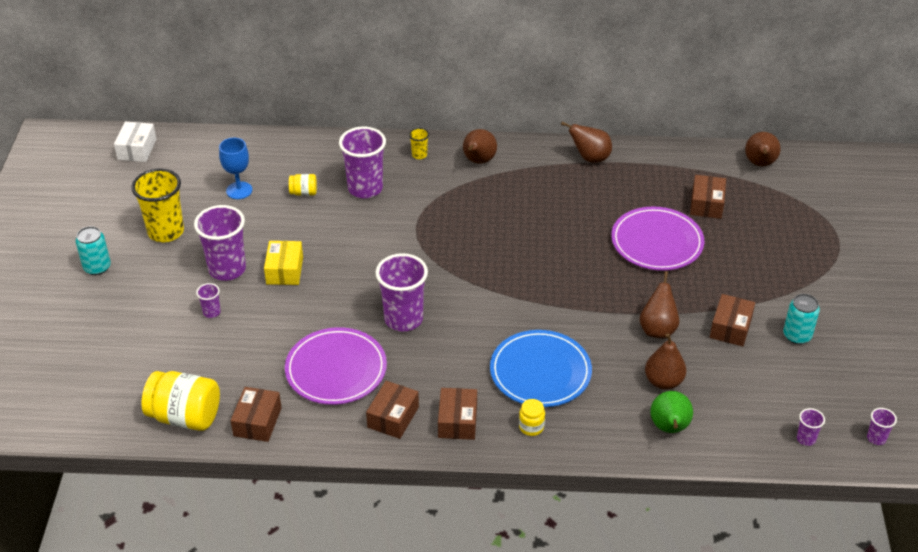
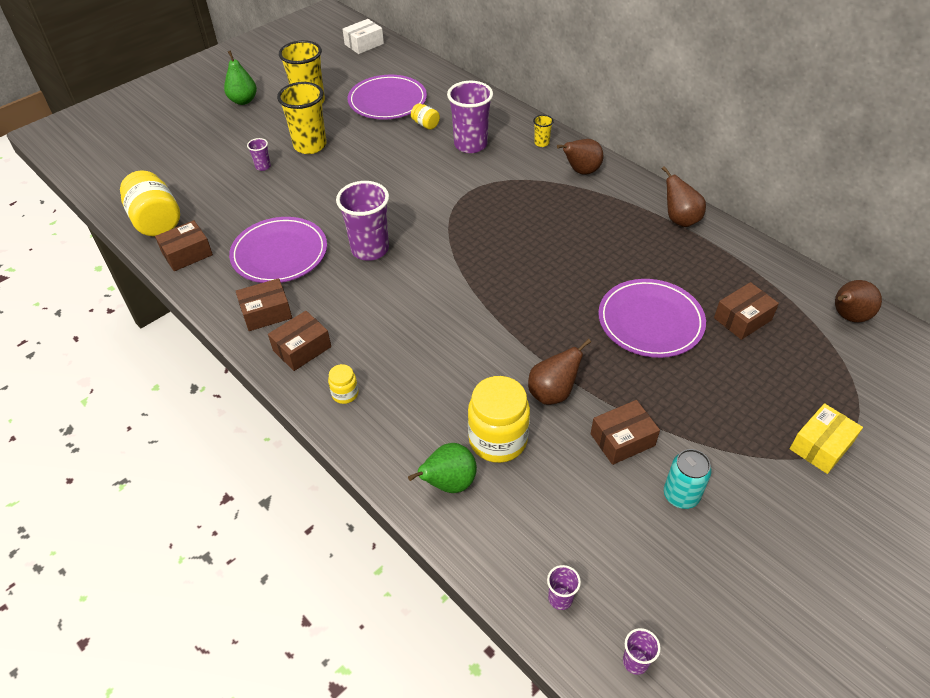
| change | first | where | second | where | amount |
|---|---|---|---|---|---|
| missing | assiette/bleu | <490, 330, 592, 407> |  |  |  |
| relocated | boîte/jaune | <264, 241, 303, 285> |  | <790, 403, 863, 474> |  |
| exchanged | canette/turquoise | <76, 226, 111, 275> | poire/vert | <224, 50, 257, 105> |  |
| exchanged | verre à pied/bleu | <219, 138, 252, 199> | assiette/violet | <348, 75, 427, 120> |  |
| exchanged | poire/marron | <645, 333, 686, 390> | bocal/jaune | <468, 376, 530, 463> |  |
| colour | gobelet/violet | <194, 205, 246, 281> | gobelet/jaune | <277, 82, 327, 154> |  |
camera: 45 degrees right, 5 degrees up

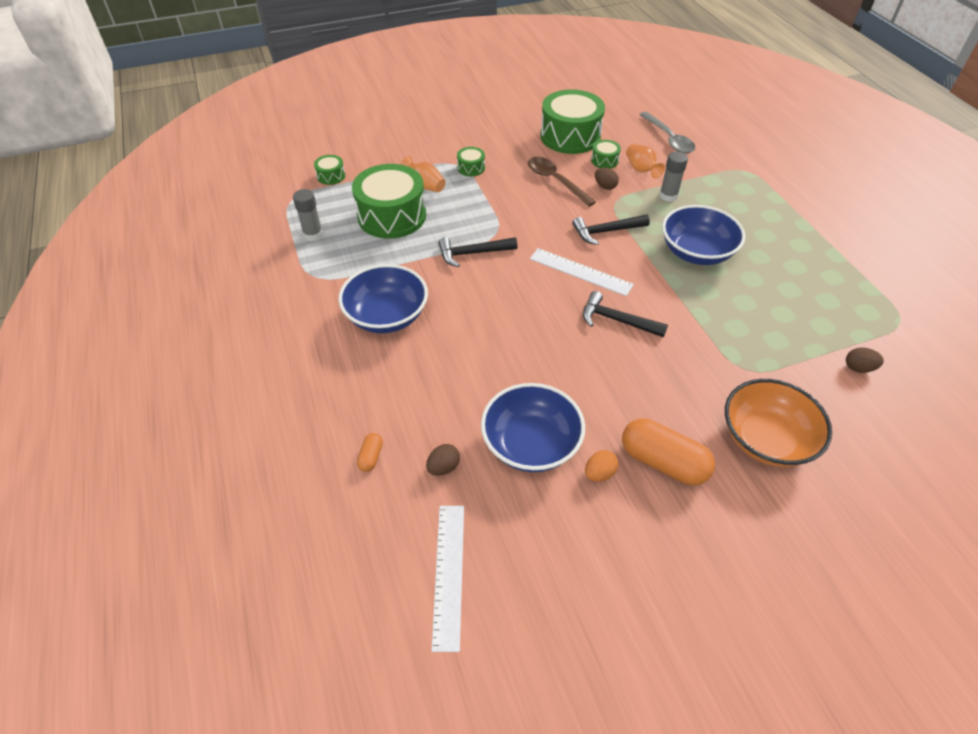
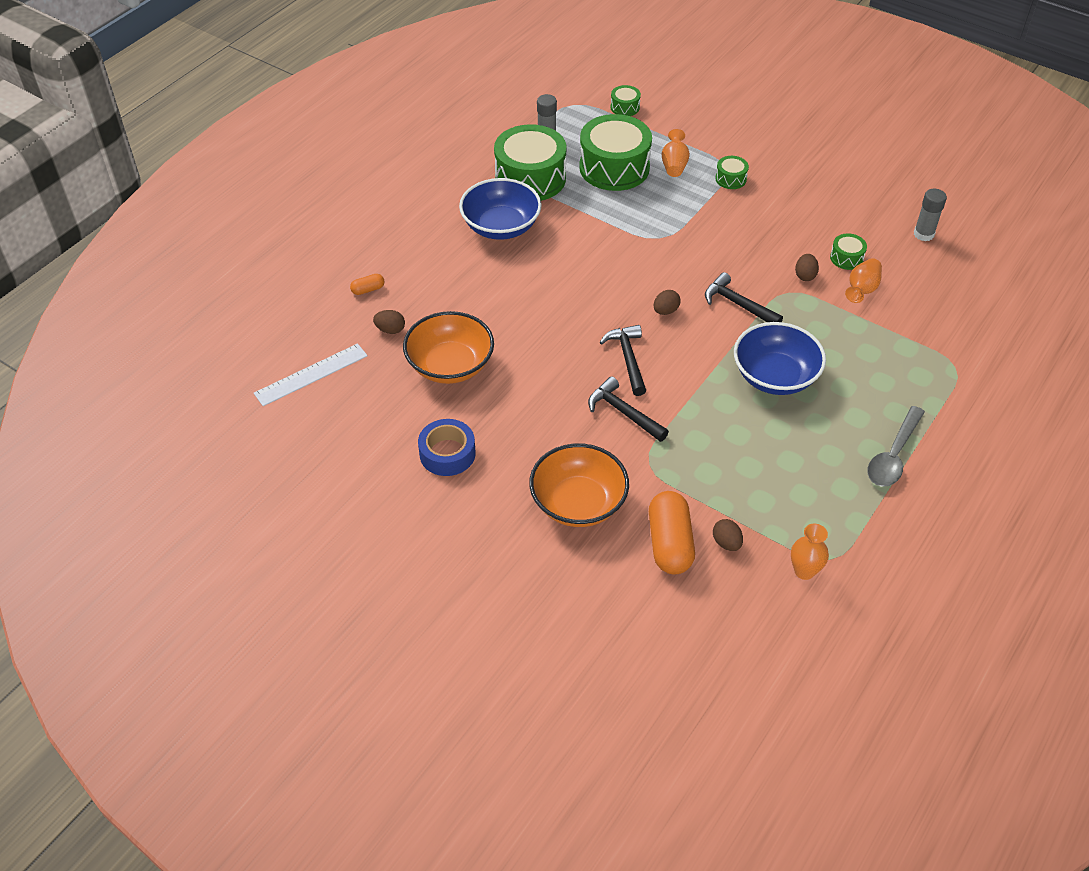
| change | first | where | second | where | amount |
|---|---|---|---|---|---|
| missing | cuillère/marron | <528, 157, 596, 207> |  |  |  |
| missing | œuf/orange | <585, 450, 618, 482> |  |  |  |
| appeared |  |  | ruban adhésif/bleu | <418, 419, 476, 476> |  |
| appeared |  |  | vase/orange | <791, 524, 829, 580> |  |
| relocated | marteau/noir | <438, 237, 517, 267> |  | <588, 376, 669, 442> |  |
| relocated | tambour/vert | <540, 89, 605, 154> |  | <494, 124, 566, 201> |  |
| relocated | gélule/orange | <622, 418, 715, 485> |  | <649, 491, 695, 574> |  |
| relocated | cuillère/gris | <640, 112, 695, 153> |  | <867, 406, 925, 487> |  |
| relocated | bâton de colle/gris | <659, 151, 688, 202> |  | <914, 189, 947, 241> |  |
| exchanged | règle/blanc | <530, 248, 634, 296> | œuf/marron | <654, 290, 681, 315> |  |
| colour | bol/bleu | <481, 383, 585, 472> | bol/orange | <403, 311, 494, 384> |  |
camera: 55 degrees right, 0 degrees up

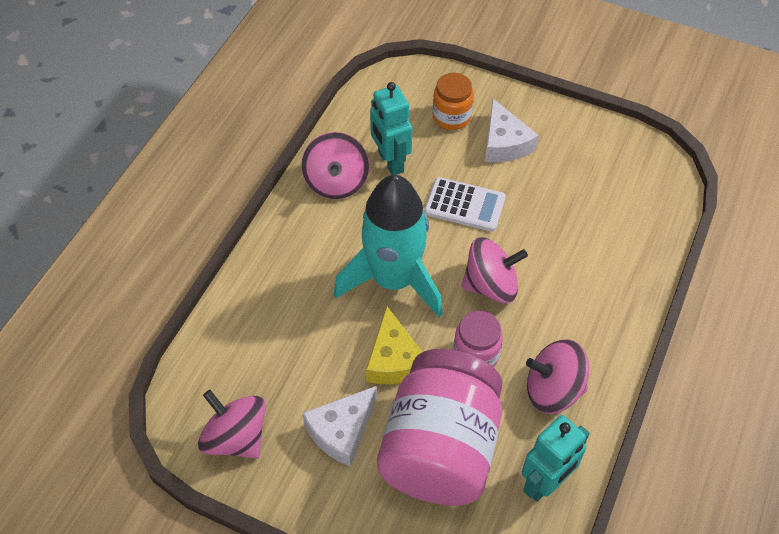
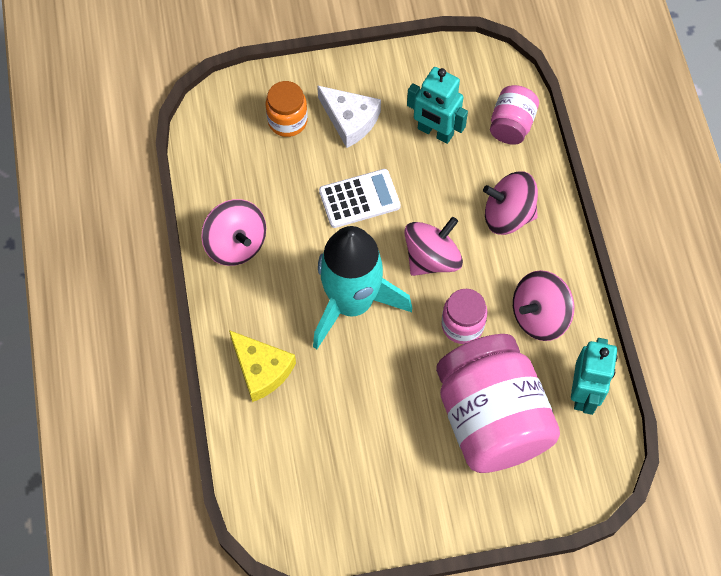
| change | first | where | second | where | amount |
|---|---|---|---|---|---|
| missing | fromage/blanc | <302, 386, 377, 467> |  |  |  |
| appeared |  |  | bocal/rose | <490, 85, 539, 145> |  |
| relocated | toupie/rose | <198, 390, 266, 459> |  | <483, 171, 538, 235> |  |
| relocated | fromage/jaune | <366, 306, 422, 384> |  | <229, 330, 296, 402> |  |
| relocated | robot/turquoise | <370, 82, 412, 175> |  | <407, 67, 468, 144> |  |
camera: 35 degrees left, 10 degrees up

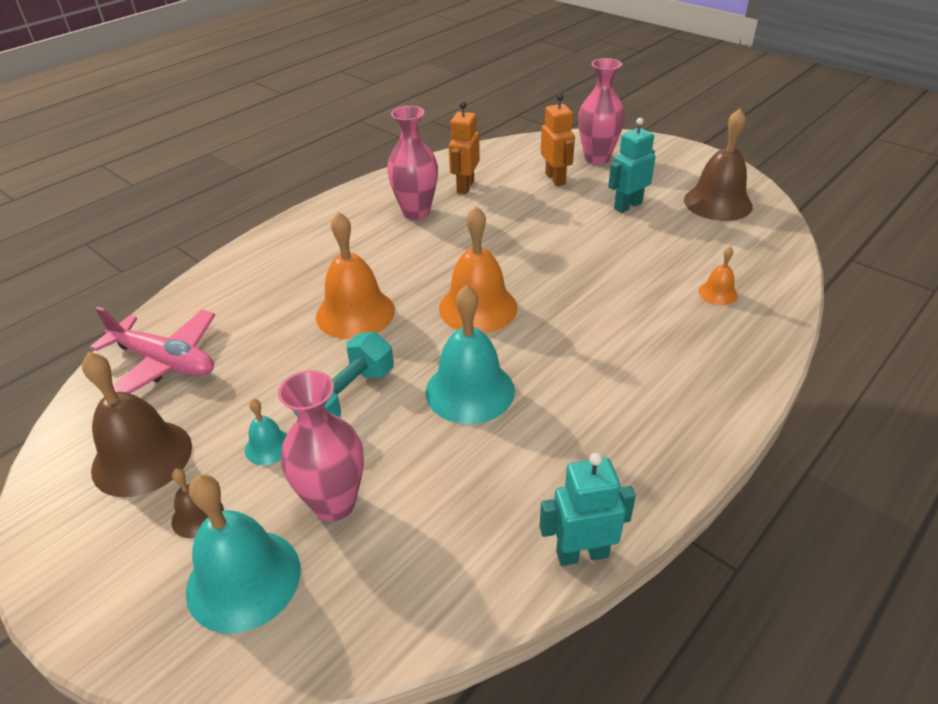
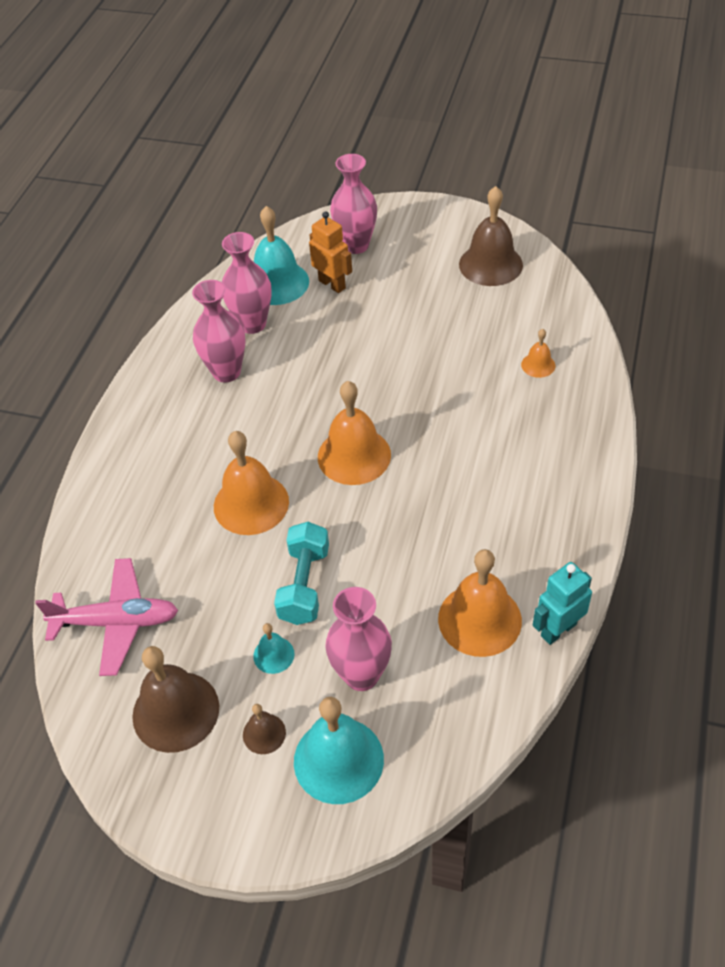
| change | first | where | second | where | amount |
|---|---|---|---|---|---|
| missing | robot/turquoise | <608, 118, 656, 213> |  |  |  |
| appeared |  |  | cloche/orange | <438, 549, 522, 657> |  |
| relocated | cloche/turquoise | <426, 285, 515, 424> |  | <254, 206, 309, 305> |  |
| exchanged | robot/orange | <449, 101, 480, 194> | vase/rose | <222, 232, 272, 334> |  |
camera: 25 degrees left, 10 degrees up

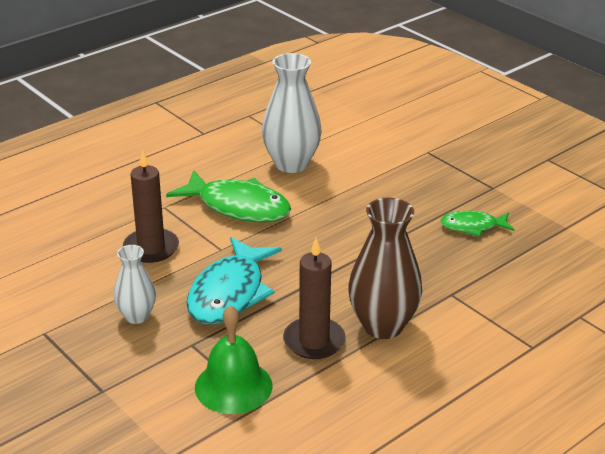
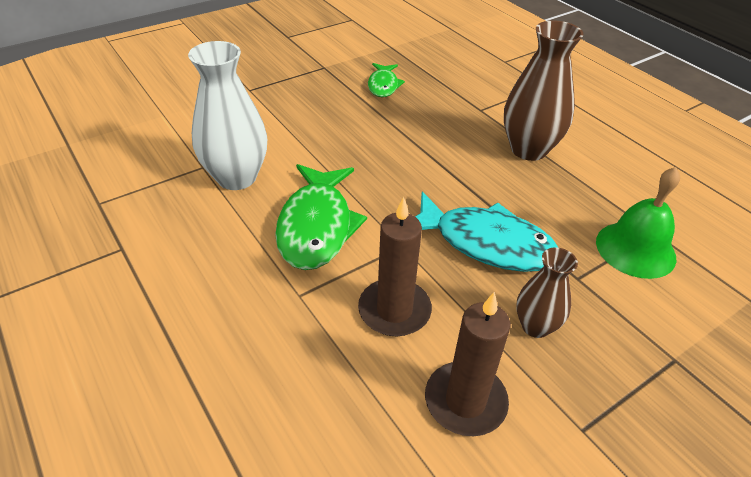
| change | first | where | second | where | amount |
|---|---|---|---|---|---|
| relocated | bougie/marron | <283, 238, 346, 359> |  | <425, 292, 511, 436> |  |
| colour | vase/blanc | <114, 245, 156, 324> | vase/marron | <516, 247, 578, 338> |  |
| spun | poisson/vert | <166, 170, 291, 222> |  | <275, 164, 367, 270> | 150 degrees clockwise |
camera: 85 degrees left, 10 degrees up

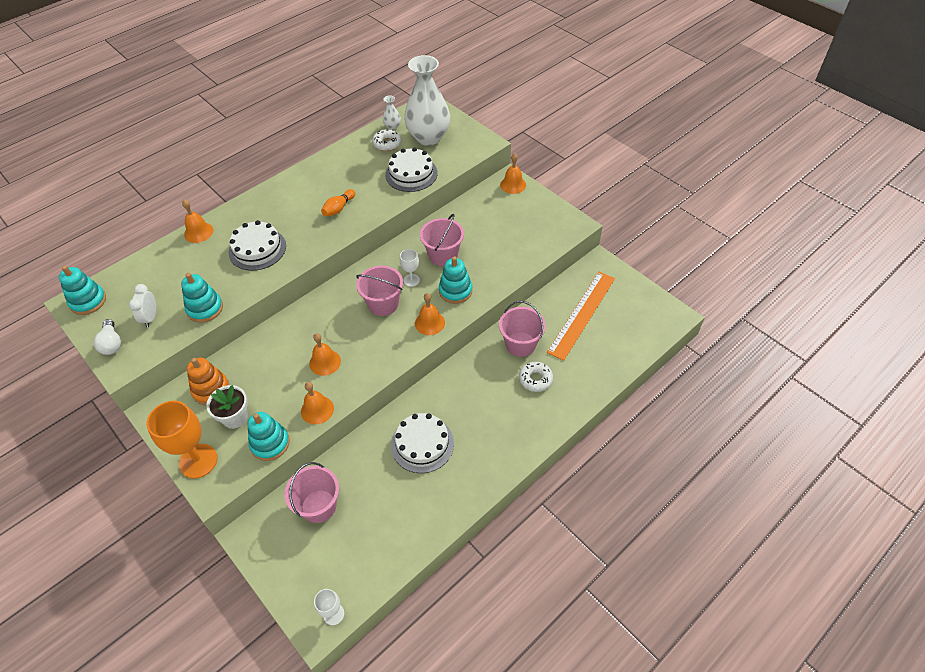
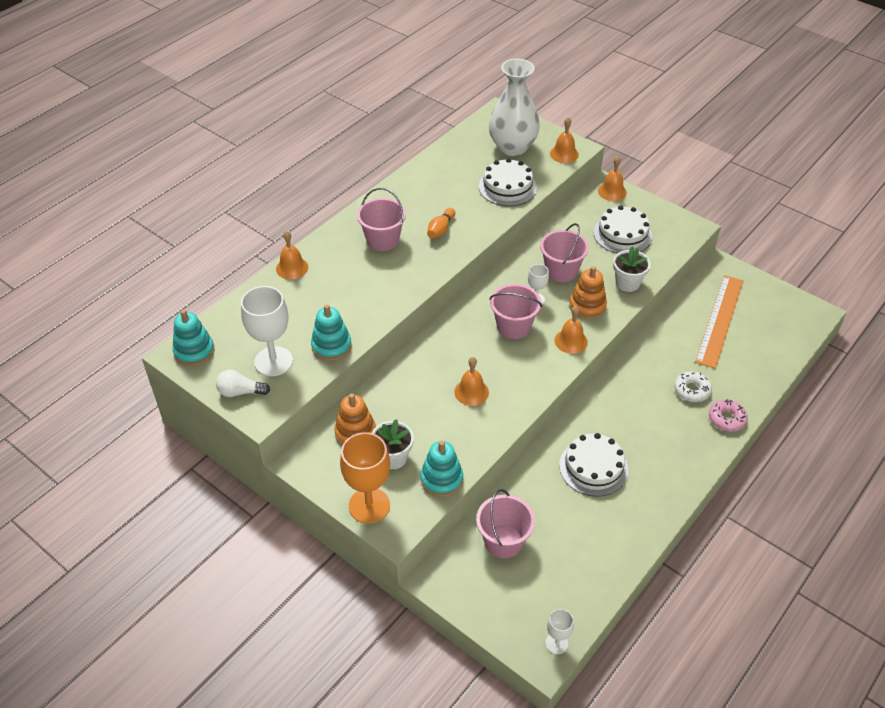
| change | first | where | second | where | amount |
|---|---|---|---|---|---|
| missing | beignet/blanc | <372, 129, 401, 151> |  |  |  |
| missing | vase/blanc | <383, 95, 401, 130> |  |  |  |
| appeared |  |  | pot de fleurs/blanc | <613, 247, 651, 292> |  |
| appeared |  |  | beignet/rose | <709, 399, 748, 432> |  |
| relocated | gâteau/blanc | <229, 220, 286, 271> |  | <594, 205, 652, 253> |  |
| relocated | cloche/orange | <301, 382, 334, 424> |  | <550, 117, 579, 163> |  |
| relocated | seau/rose | <499, 301, 546, 357> |  | <357, 188, 406, 251> |  |
| exchanged | réveil/blanc | <129, 284, 156, 327> | verre à pied/blanc | <241, 286, 293, 376> |  |
| colour | jouet à empiler/turquoise | <439, 256, 472, 304> | jouet à empiler/orange | <569, 266, 607, 319> |  |
| spun | ampoule/blanc | <93, 319, 121, 355> |  | <216, 370, 270, 397> | 120 degrees clockwise |
camera: 10 degrees left, 5 degrees down

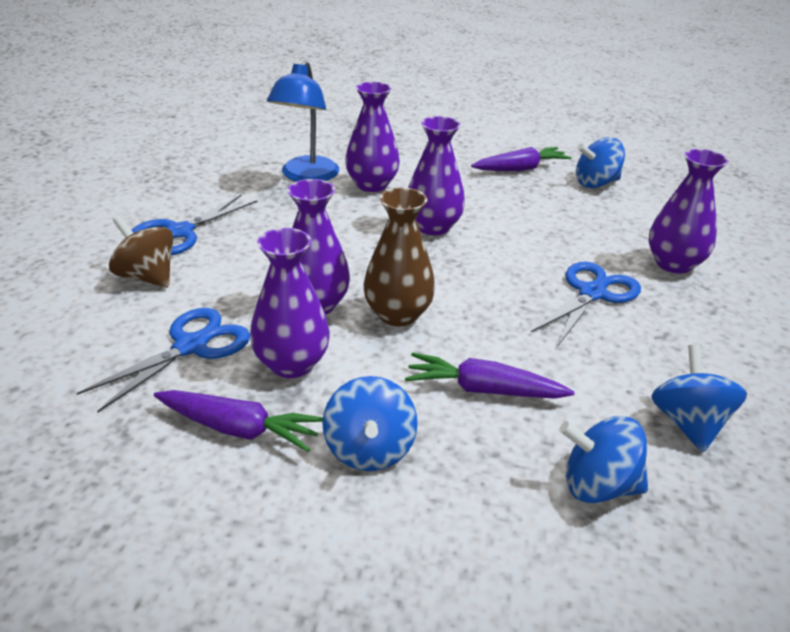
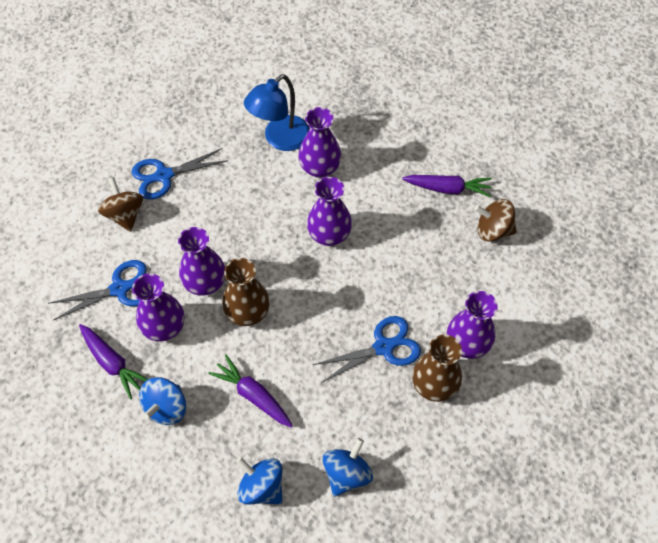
| change | first | where | second | where | amount |
|---|---|---|---|---|---|
| appeared |  |  | vase/marron | <412, 335, 462, 402> |  |
| colour | toupie/bleu | <576, 137, 625, 188> | toupie/marron | <474, 199, 517, 242> |  |
camera: 30 degrees right, 25 degrees up

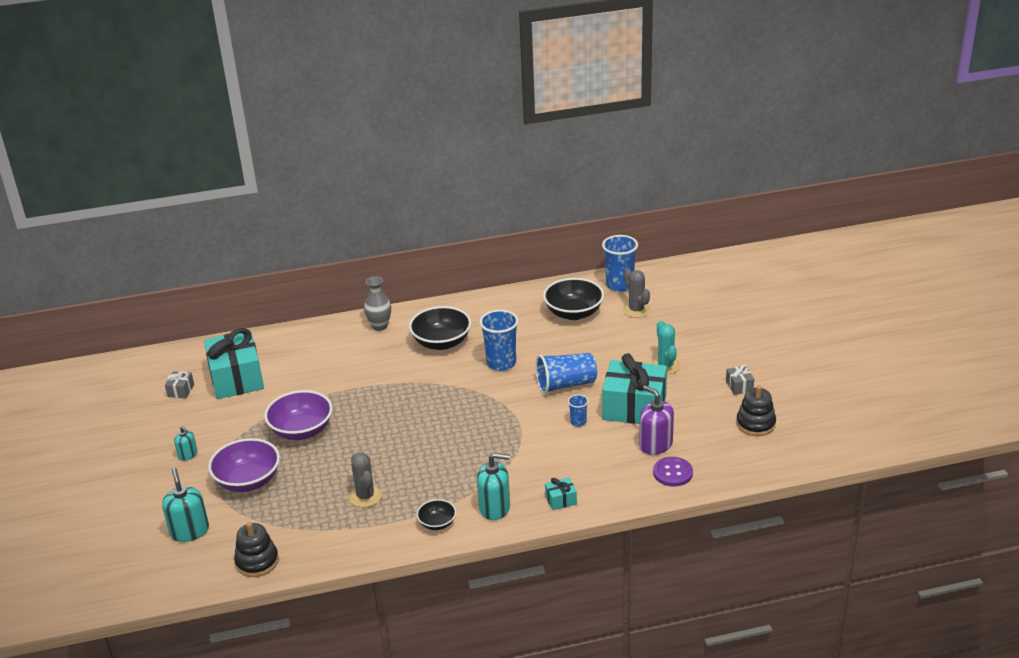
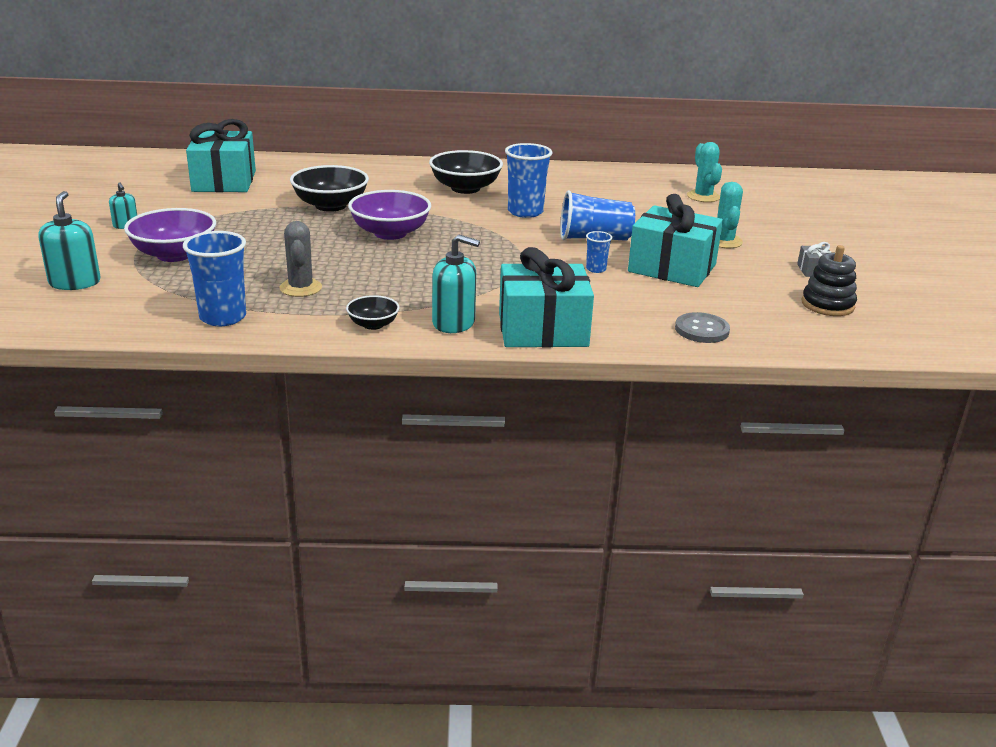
| change | first | where | second | where | amount |
|---|---|---|---|---|---|
| missing | cadeau/gris | <165, 371, 194, 399> |  |  |  |
| missing | jouet à empiler/noir | <234, 522, 279, 577> |  |  |  |
| missing | vase/gris | <364, 276, 391, 331> |  |  |  |
| missing | distributeur de savon/violet | <639, 386, 674, 455> |  |  |  |
| relocated | bol/violet | <264, 390, 333, 440> |  | <348, 190, 431, 240> |  |
| relocated | bol/noir | <543, 278, 604, 320> |  | <290, 165, 369, 212> |  |
| relocated | gobelet/bleu | <602, 235, 638, 292> |  | <183, 231, 246, 326> |  |
| colour | cactus/gris | <623, 268, 650, 318> | cactus/turquoise | <687, 142, 722, 202> |  |
| colour | bouton/violet | <653, 457, 693, 487> | bouton/gris | <675, 312, 730, 343> |  |
| size | cadeau/turquoise | <545, 477, 577, 510> |  | <499, 247, 594, 348> | x2.39 |
camera: 10 degrees right, 5 degrees down

